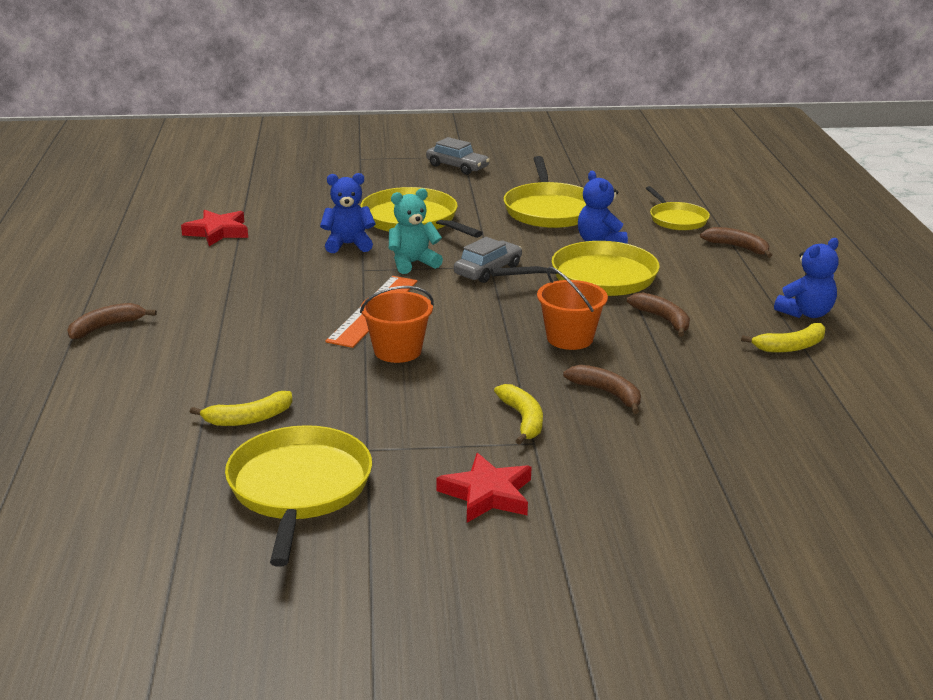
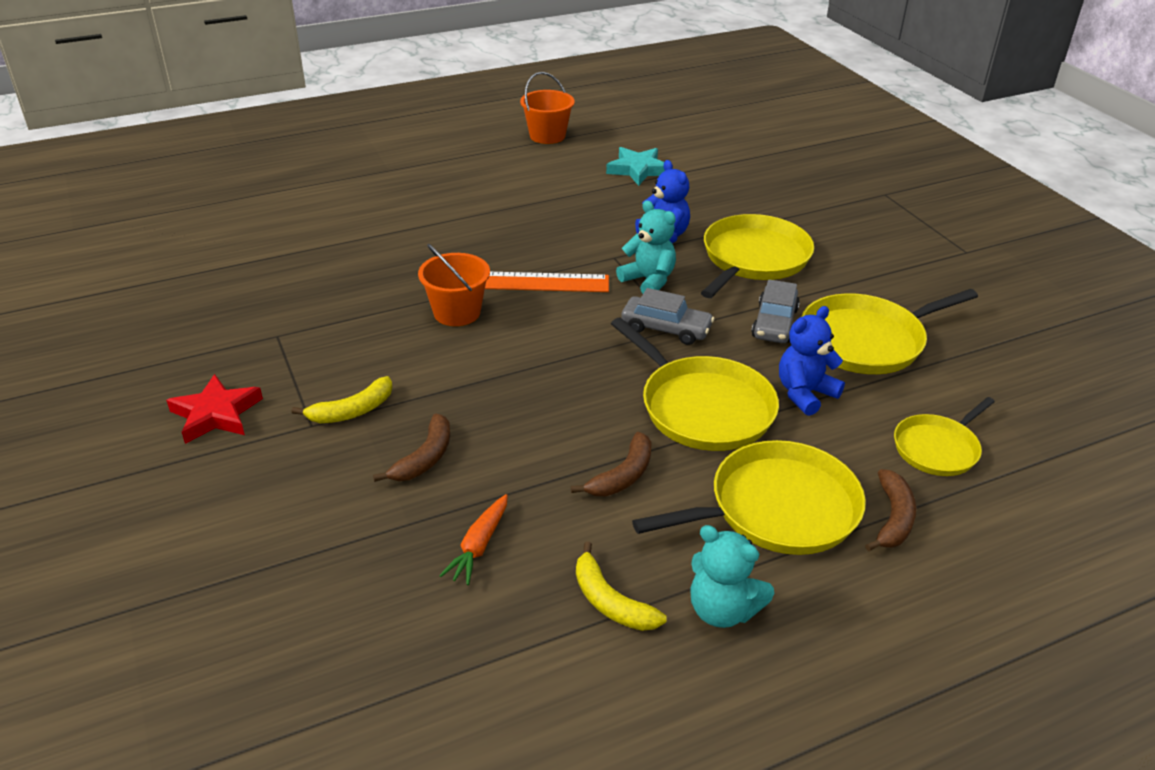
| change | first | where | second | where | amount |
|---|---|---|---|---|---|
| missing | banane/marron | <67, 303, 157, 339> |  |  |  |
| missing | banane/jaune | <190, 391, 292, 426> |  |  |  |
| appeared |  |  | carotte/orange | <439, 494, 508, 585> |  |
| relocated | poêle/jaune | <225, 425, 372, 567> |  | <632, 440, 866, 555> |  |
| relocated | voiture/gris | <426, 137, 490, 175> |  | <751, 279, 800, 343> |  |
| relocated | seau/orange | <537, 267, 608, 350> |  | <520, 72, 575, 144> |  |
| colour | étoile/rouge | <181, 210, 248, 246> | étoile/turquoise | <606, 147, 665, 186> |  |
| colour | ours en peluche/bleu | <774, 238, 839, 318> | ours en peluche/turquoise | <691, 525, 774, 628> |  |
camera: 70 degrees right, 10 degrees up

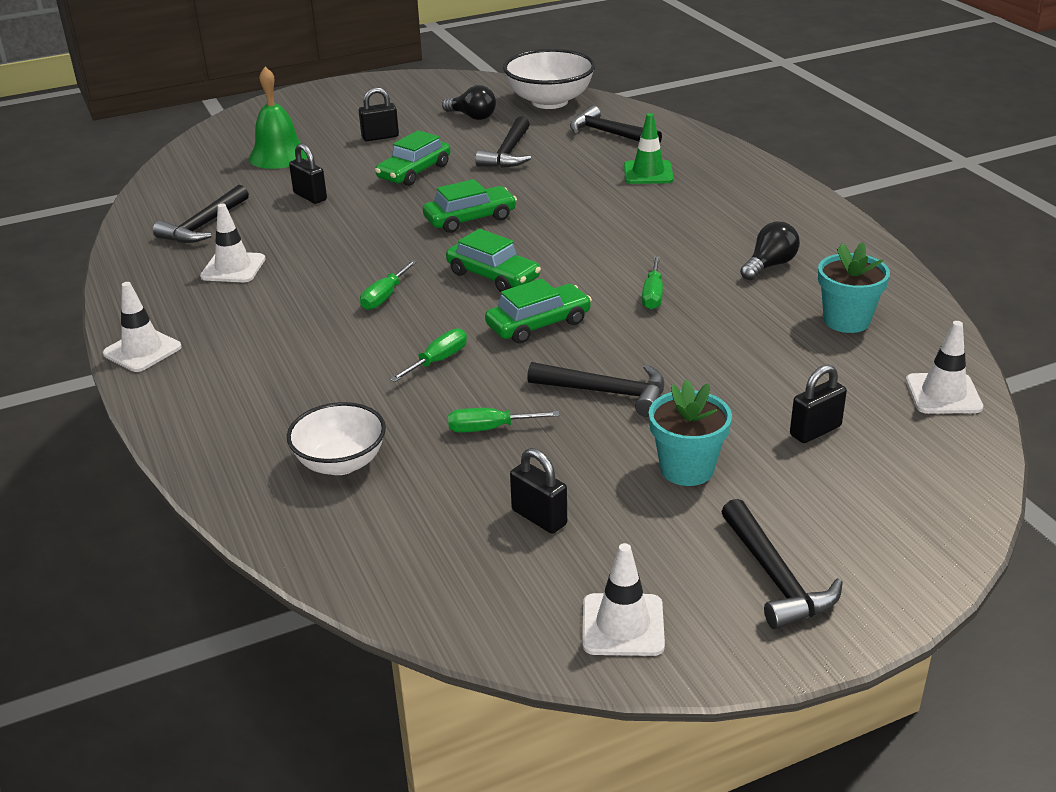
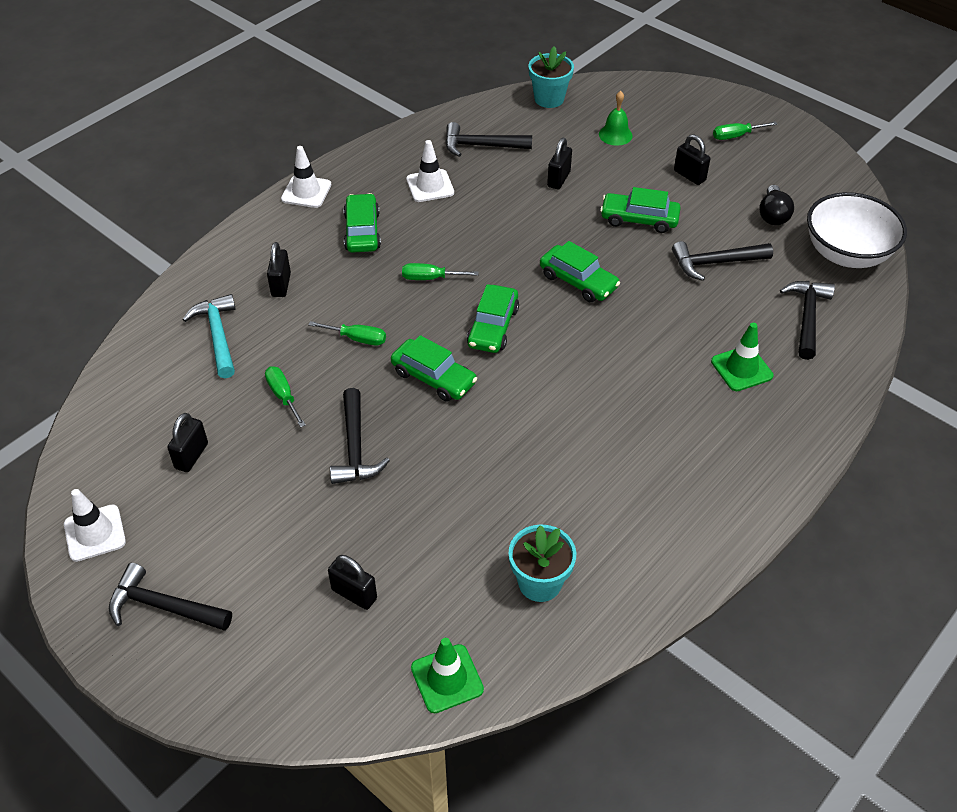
| change | first | where | second | where | amount |
|---|---|---|---|---|---|
| missing | ampoule/noir | <740, 222, 800, 280> |  |  |  |
| appeared |  |  | cadenas/noir | <267, 242, 291, 297> |  |
| appeared |  |  | voiture/vert | <343, 193, 381, 253> |  |
| relocated | tournevis/vert | <642, 256, 663, 310> |  | <713, 121, 777, 140> |  |
| relocated | pot de fleurs/turquoise | <649, 380, 732, 486> |  | <528, 46, 574, 108> |  |
| exchanged | bol/blanc | <287, 402, 386, 475> | marteau/turquoise | <183, 294, 236, 378> |  |
| colour | cône de chantier/blanc | <906, 321, 983, 414> | cône de chantier/vert | <411, 638, 484, 713> |  |
| spun | marteau/noir | <721, 499, 843, 630> |  | <109, 563, 232, 631> | 60 degrees clockwise |
| size | cloche/vert | <249, 67, 307, 169> |  | <599, 91, 633, 146> | x0.64 |
camera: 65 degrees right, 15 degrees up

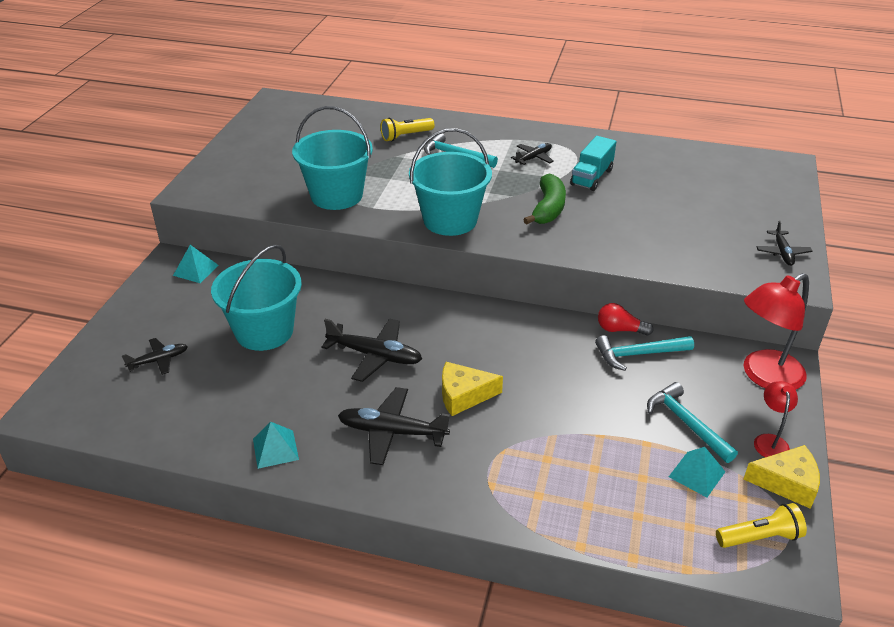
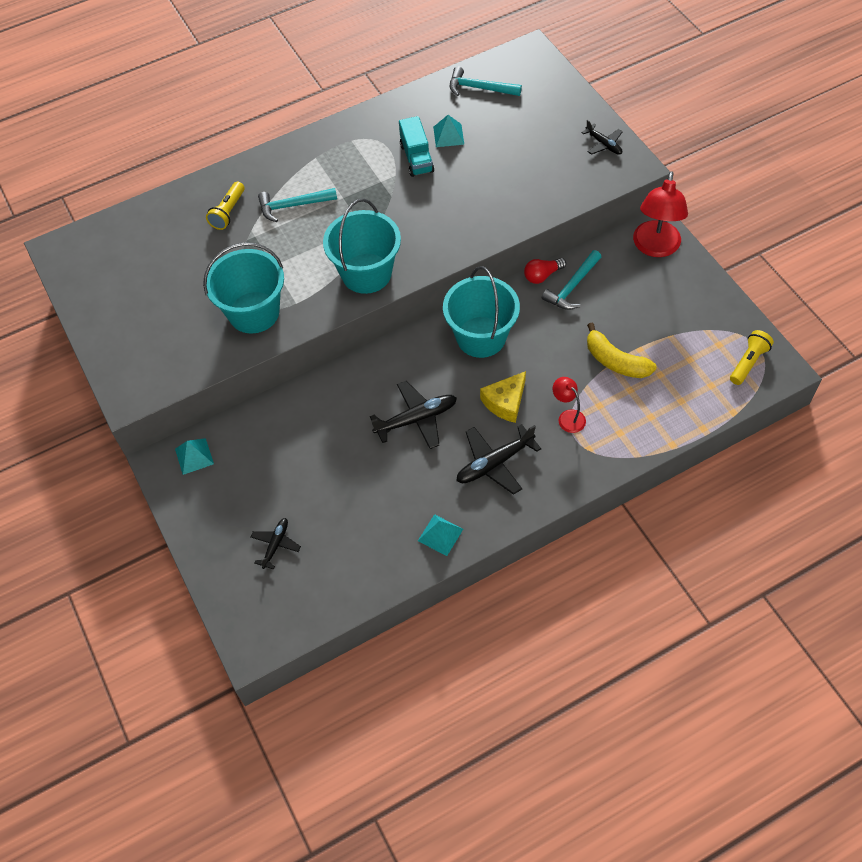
| change | first | where | second | where | amount |
|---|---|---|---|---|---|
| missing | avion/noir | <511, 143, 554, 165> |  |  |  |
| missing | banane/vert | <523, 174, 566, 225> |  |  |  |
| missing | fromage/jaune | <743, 445, 820, 509> |  |  |  |
| appeared |  |  | banane/jaune | <587, 323, 657, 378> |  |
| relocated | seau/turquoise | <211, 245, 302, 351> |  | <443, 266, 520, 358> |  |
| relocated | marteau/turquoise | <647, 382, 738, 463> |  | <450, 66, 522, 96> |  |
| relocated | pyramide/turquoise | <669, 447, 726, 497> |  | <433, 115, 464, 147> |  |
| relocated | lampe/rouge | <754, 381, 798, 457> |  | <553, 377, 586, 433> |  |
camera: 40 degrees left, 20 degrees up

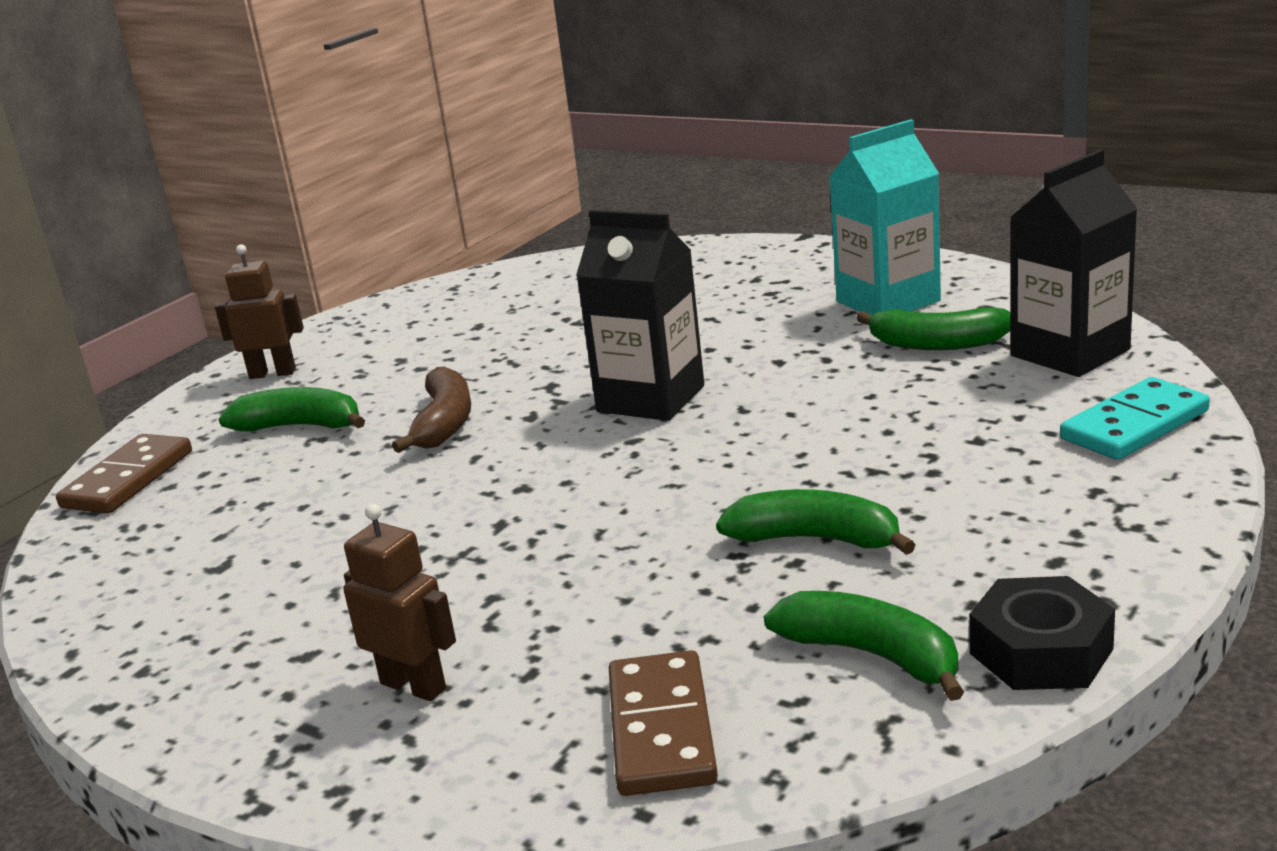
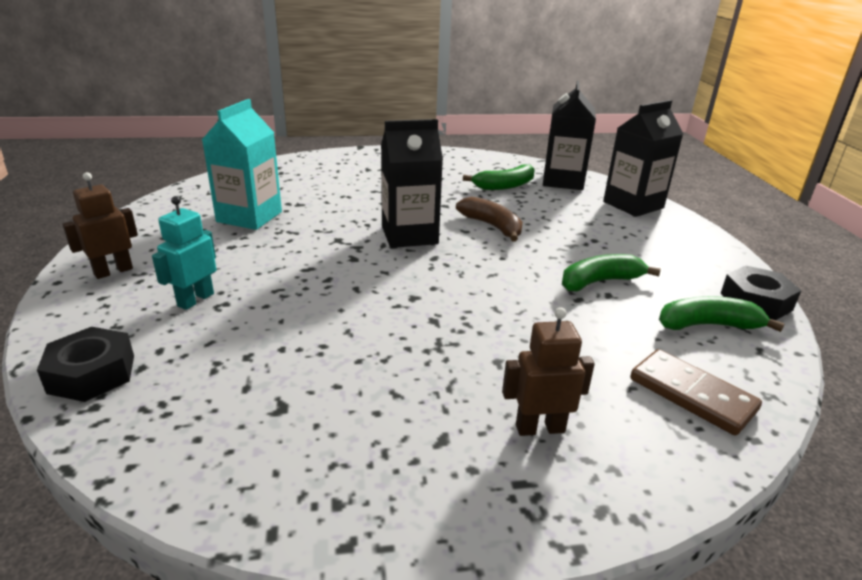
| change | first | where | second | where | amount |
|---|---|---|---|---|---|
| relocated | banane/marron | <392, 367, 471, 453> |  | <456, 197, 523, 242> |  |
| relocated | brique de lait/turquoise | <829, 119, 941, 315> |  | <202, 99, 282, 230> |  |
| exchanged | domino/marron | <56, 434, 192, 514> | écrou/noir | <37, 327, 134, 402> |  |
| exchanged | banane/vert | <219, 387, 365, 432> | robot/turquoise | <152, 196, 216, 310> |  |
| exchanged | domino/turquoise | <1060, 377, 1210, 460> | brique de lait/noir | <603, 100, 683, 217> |  |
camera: 45 degrees left, 5 degrees up

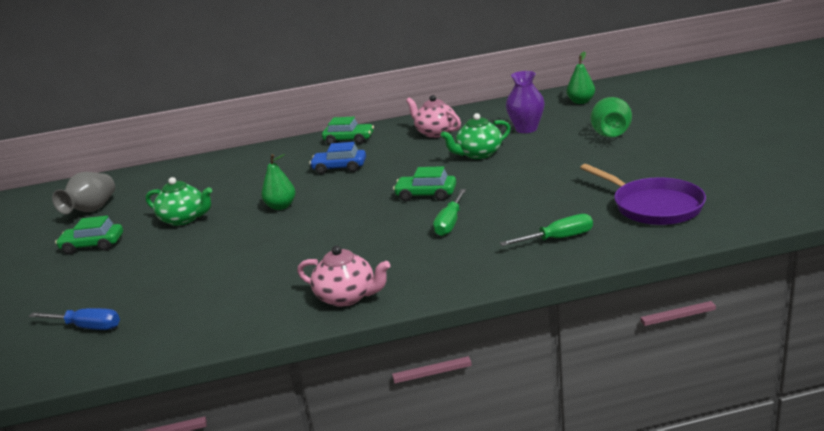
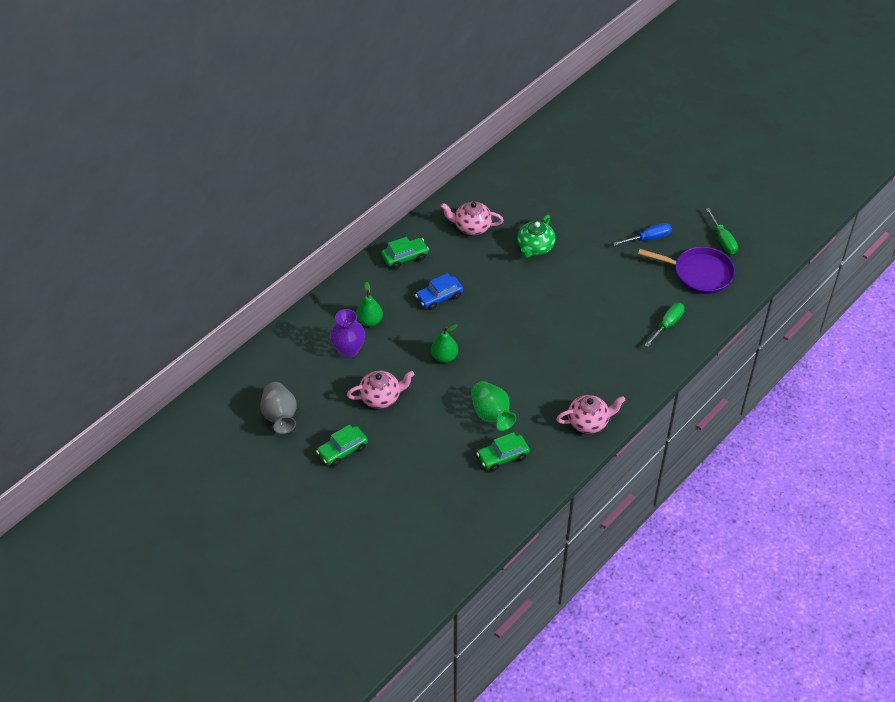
| change | first | where | second | where | amount |
|---|---|---|---|---|---|
| relocated | tournevis/bleu | <29, 308, 120, 330> |  | <613, 223, 672, 246> |  |
| relocated | voiture/vert | <393, 166, 456, 201> |  | <476, 432, 529, 471> |  |
| relocated | tournevis/vert | <433, 189, 466, 236> |  | <706, 208, 738, 254> |  |
| relocated | vase/violet | <506, 71, 545, 133> |  | <330, 309, 365, 358> |  |
| relocated | poire/vert | <567, 51, 595, 104> |  | <356, 281, 383, 327> |  |
| relocated | vase/vert | <590, 97, 632, 137> |  | <471, 381, 516, 431> |  |
| colour | théière/vert | <146, 177, 212, 226> | théière/rose | <347, 371, 415, 409> |  |
camera: 40 degrees left, 25 degrees up

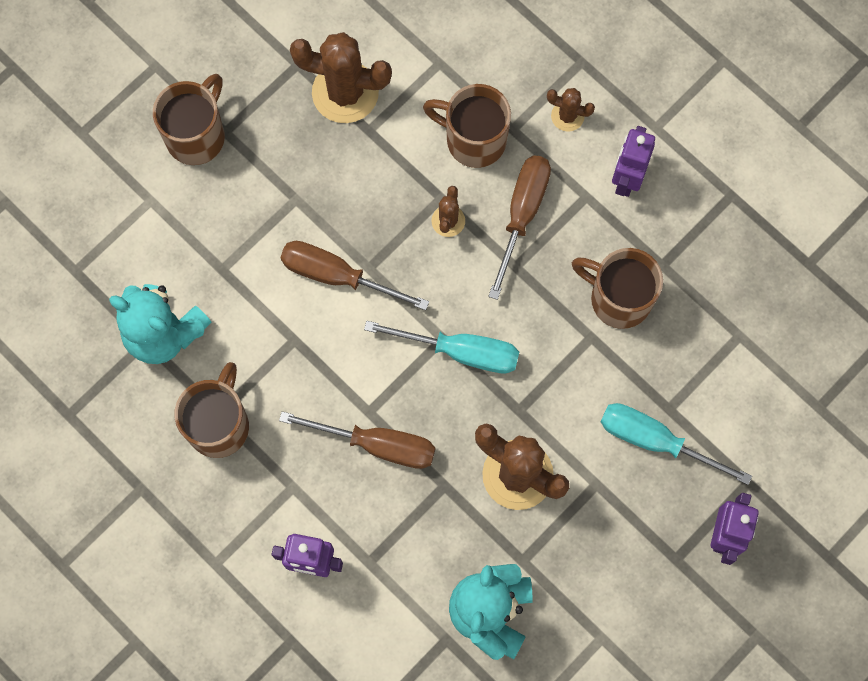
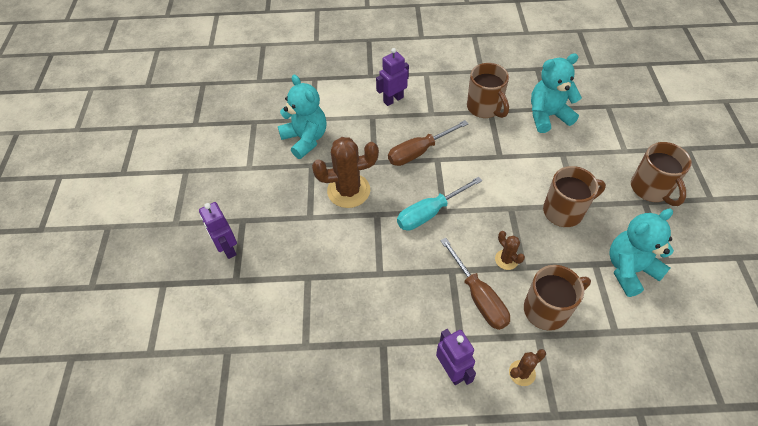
| change | first | where | second | where | amount |
|---|---|---|---|---|---|
| missing | tournevis/marron | <281, 241, 429, 310> |  |  |  |
| missing | tournevis/turquoise | <601, 403, 752, 485> |  |  |  |
| relocated | tasse/marron | <572, 248, 663, 329> |  | <543, 166, 606, 227> |  |
| exchanged | cactus/marron | <290, 32, 392, 123> | ours en peluche/turquoise | <609, 209, 674, 297> |  |
camera: 135 degrees right, 20 degrees down

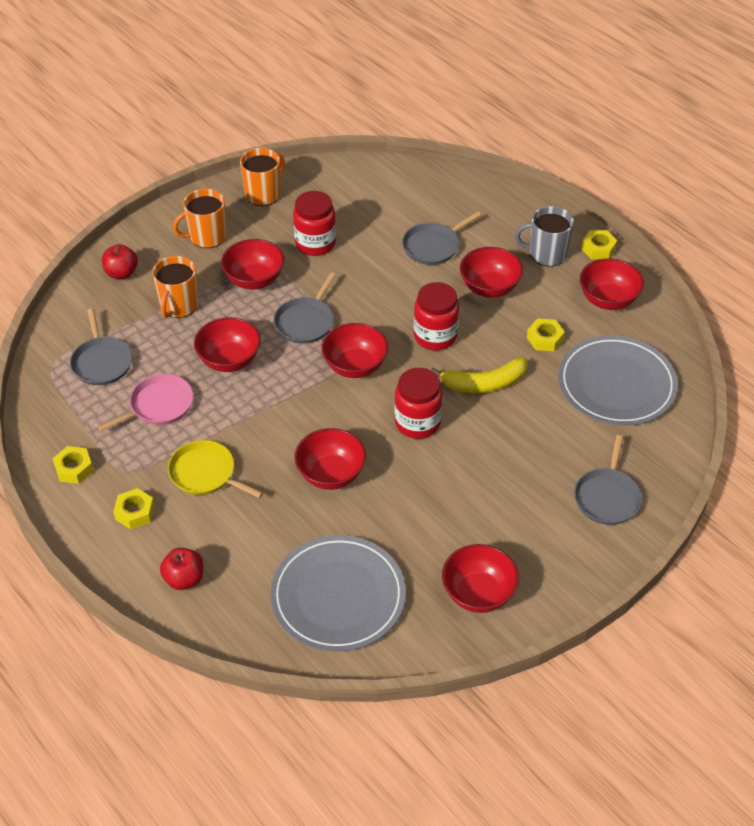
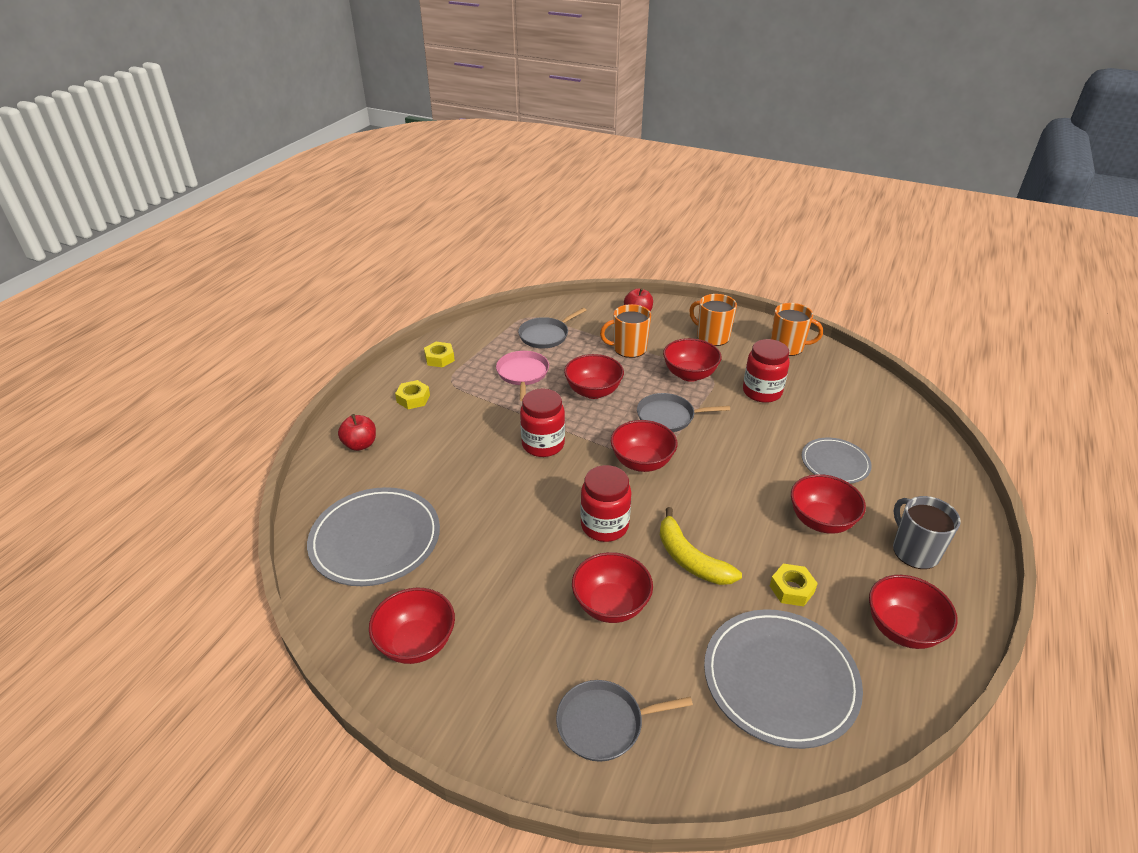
| change | first | where | second | where | amount |
|---|---|---|---|---|---|
| missing | poêle/jaune | <168, 440, 263, 498> |  |  |  |
| missing | écrou/jaune | <581, 230, 617, 259> |  |  |  |
| relocated | bol/rouge | <294, 428, 366, 490> |  | <572, 552, 653, 623> |  |
| relocated | bocal/rouge | <414, 282, 459, 350> |  | <520, 388, 565, 457> |  |
| exchanged | poêle/gris | <402, 211, 481, 265> | assiette/gris | <802, 438, 872, 484> |  |
| spun | poêle/rose | <98, 374, 194, 431> |  | <496, 351, 549, 401> | 120 degrees counterclockwise |
camera: 65 degrees right, 10 degrees down

